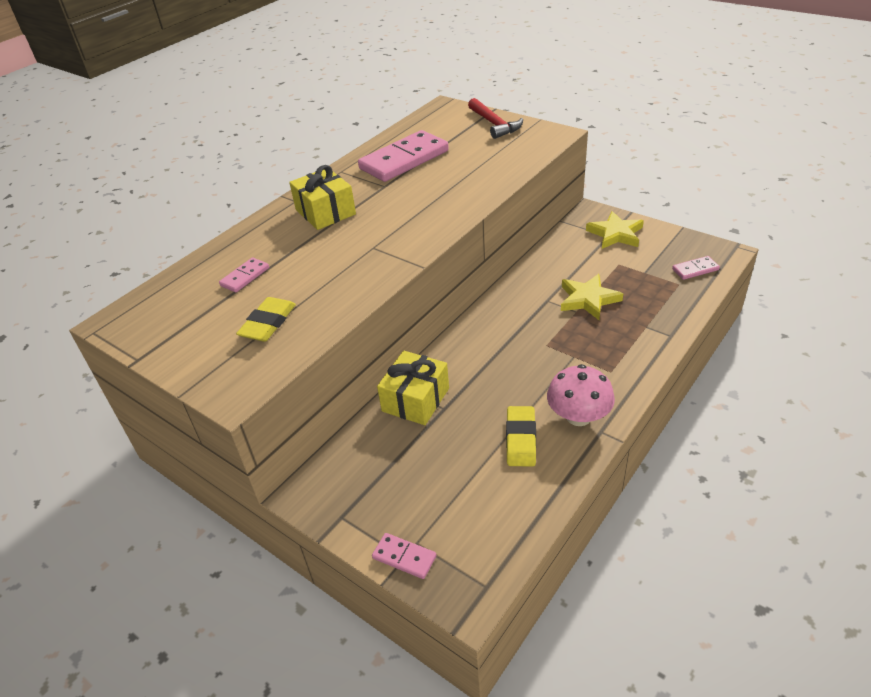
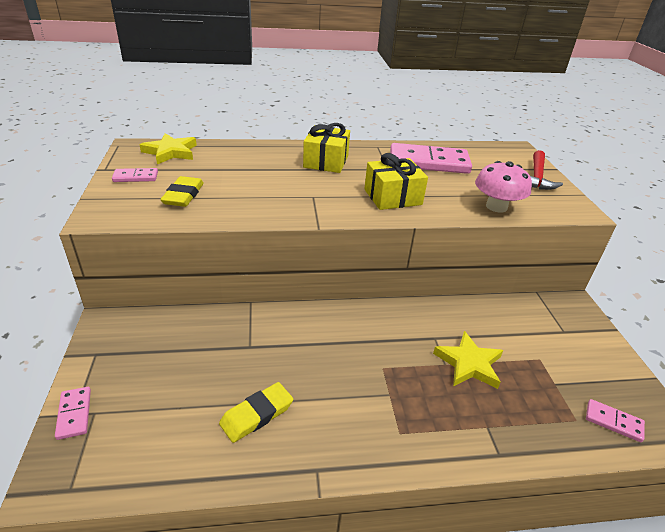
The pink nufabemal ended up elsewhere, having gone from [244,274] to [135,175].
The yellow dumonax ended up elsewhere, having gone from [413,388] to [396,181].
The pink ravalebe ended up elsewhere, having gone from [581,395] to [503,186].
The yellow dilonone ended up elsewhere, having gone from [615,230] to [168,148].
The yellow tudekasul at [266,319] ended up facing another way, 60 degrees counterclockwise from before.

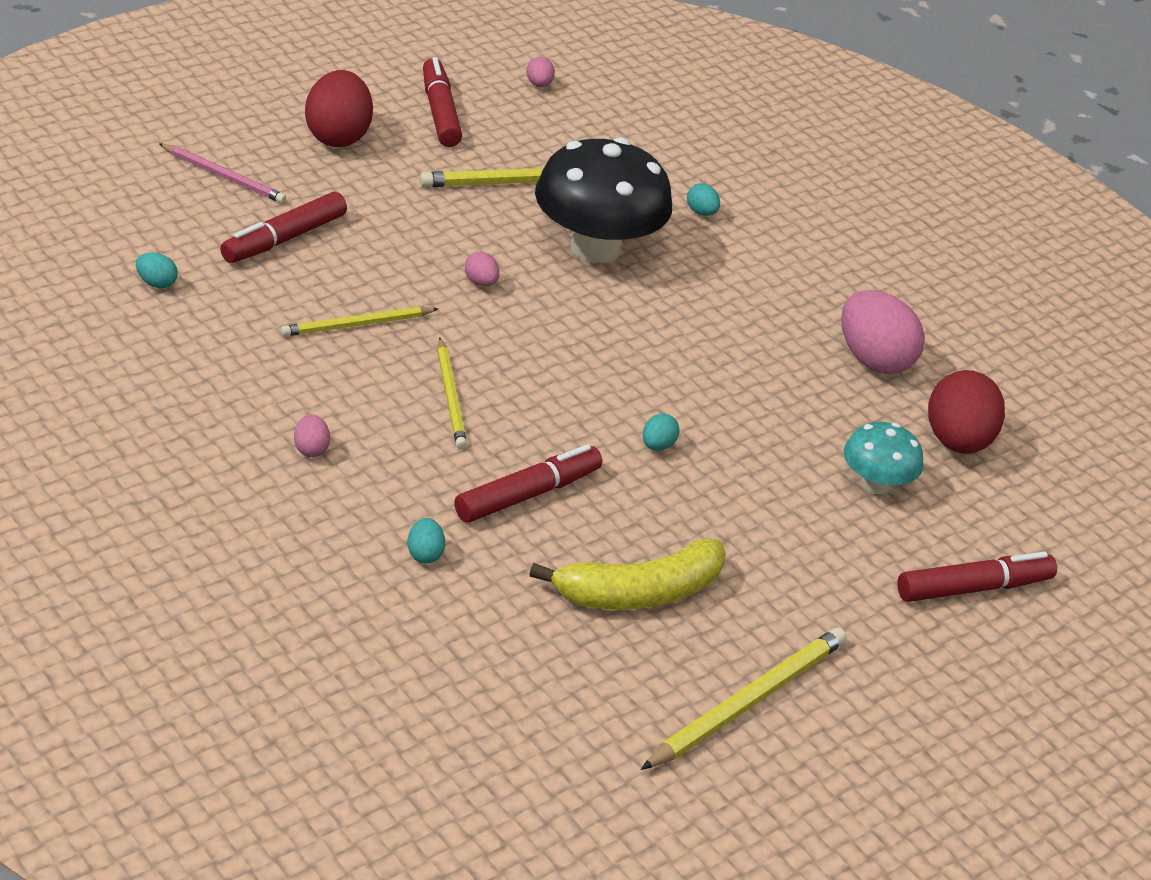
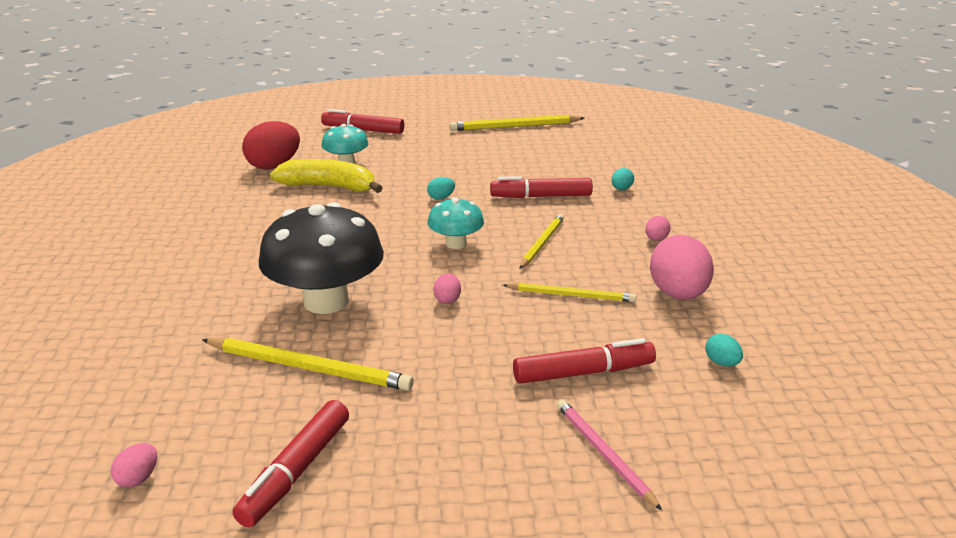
The second view lost the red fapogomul at [339,108].
The second view lost the turquoise fapogomul at [703,199].
The second view gained the turquoise ravalebe at [456,223].
The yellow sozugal ended up elsewhere, having gone from [627,574] to [326,176].
The pink fapogomul ended up elsewhere, having gone from [883,332] to [682,267].

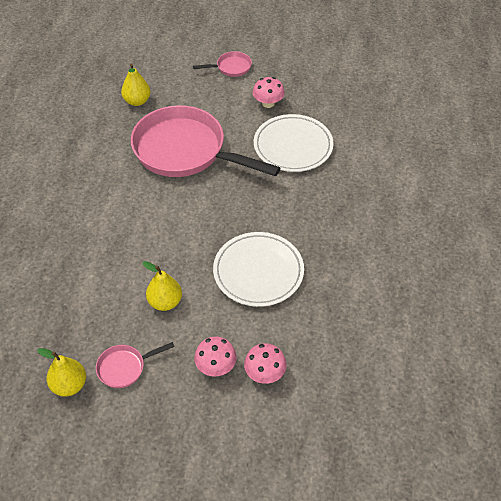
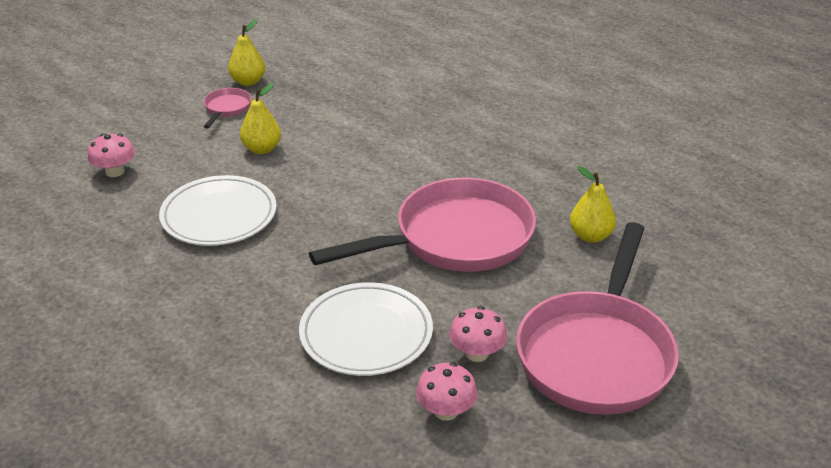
The pink ravalebe ended up elsewhere, having gone from [215,356] to [447,391].
The size of the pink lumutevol at [222,64] changed by a factor of 2.41.

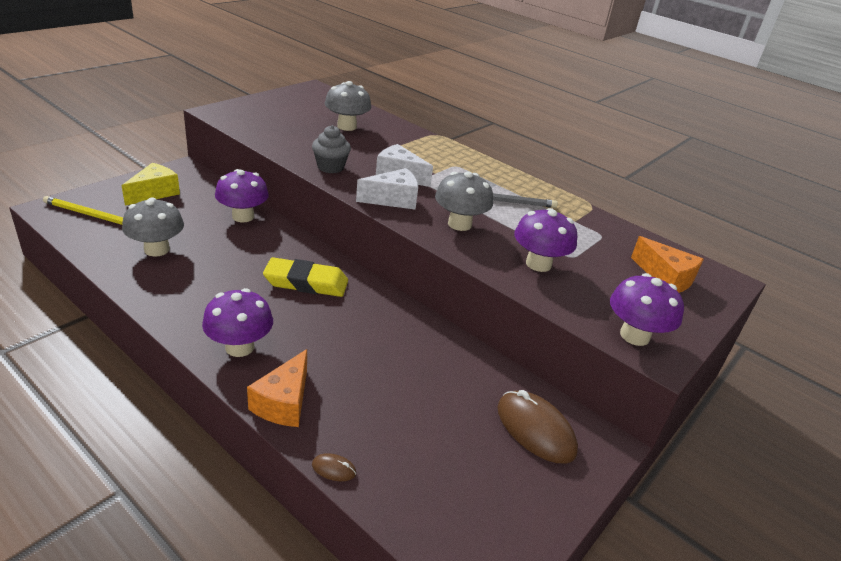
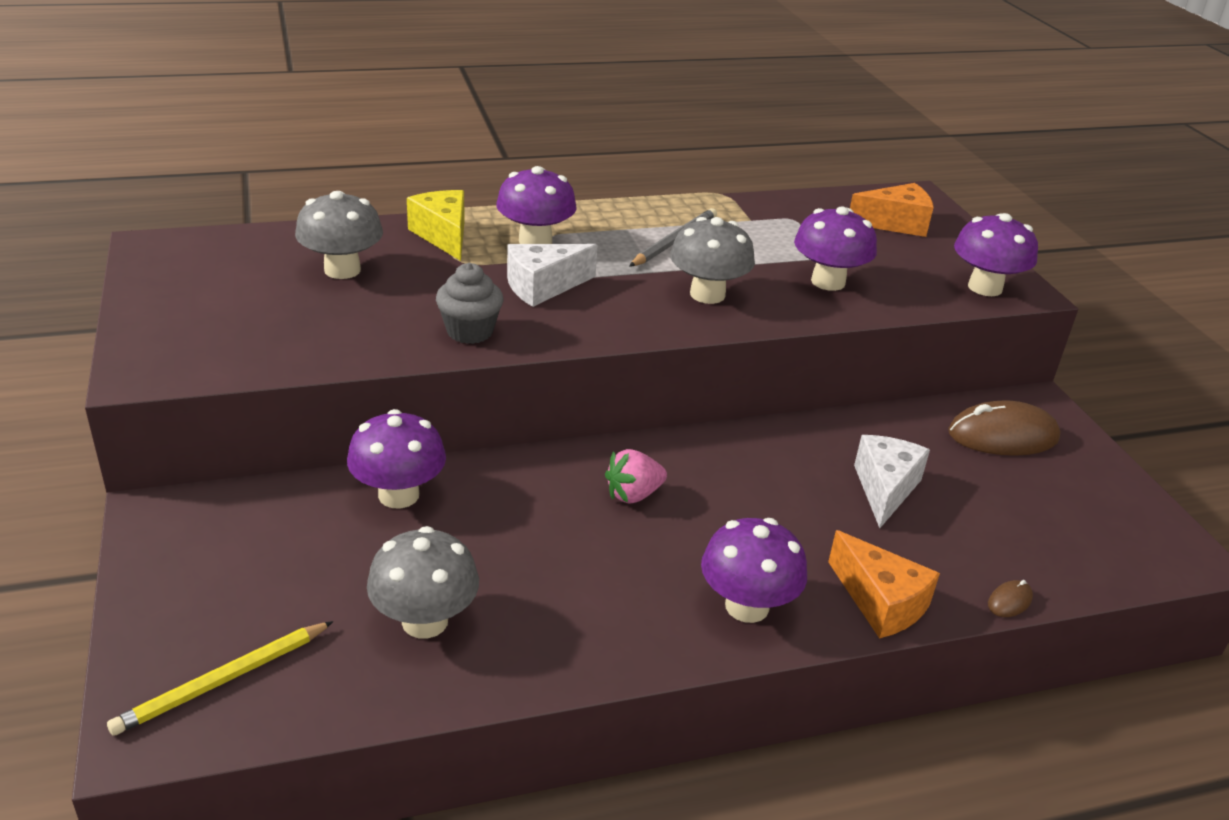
The second view gained the purple ravalebe at [536,205].
The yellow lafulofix ended up elsewhere, having gone from [151,184] to [436,225].
The white lafulofix ended up elsewhere, having gone from [387,189] to [892,481].
Where the yellow tudekasul stood at [305,277], the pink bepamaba came to stand at [636,476].

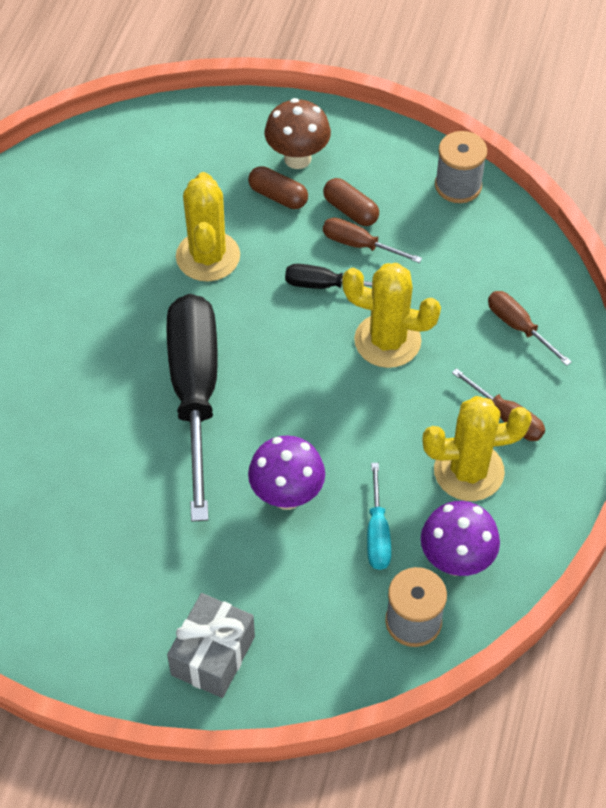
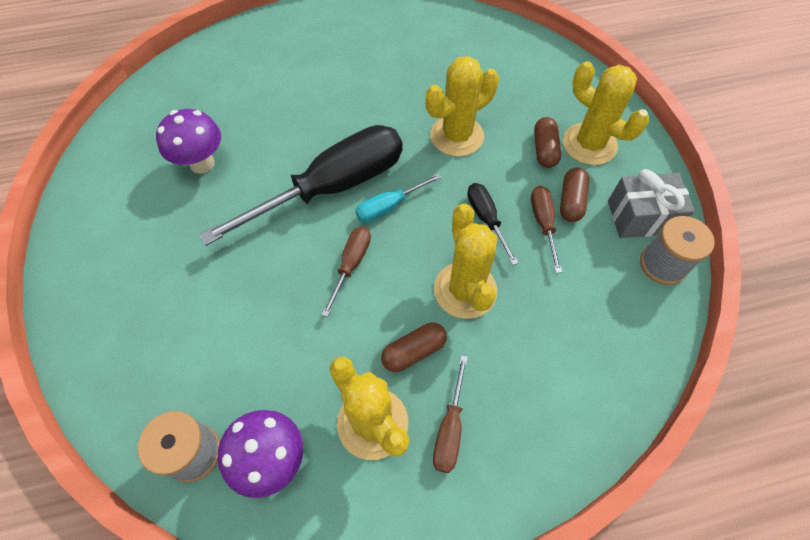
The second view gained the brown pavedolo at [414,347].
The grey dumonax ended up elsewhere, having gone from [211,645] to [651,203].
The purple ravalebe ended up elsewhere, having gone from [286,473] to [188,141].
The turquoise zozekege ended up elsewhere, having gone from [379,516] to [398,198].
The brown zozekege ended up elsewhere, having gone from [530,328] to [346,272].
Where the brown ravalebe stood at [298,133], the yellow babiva came to stand at [606,113].

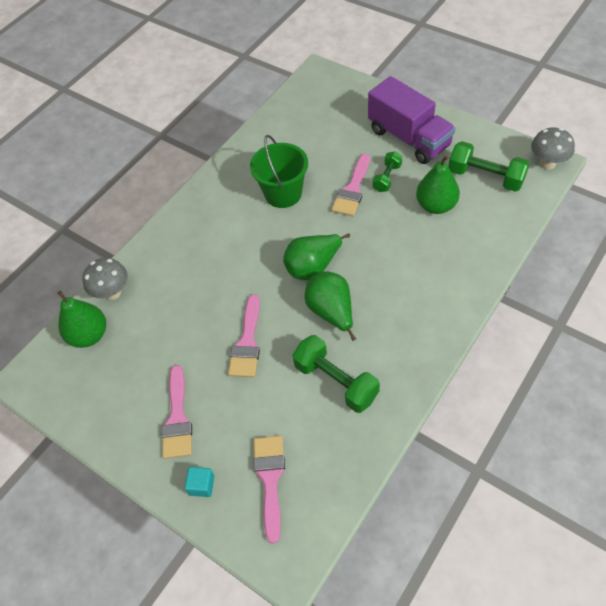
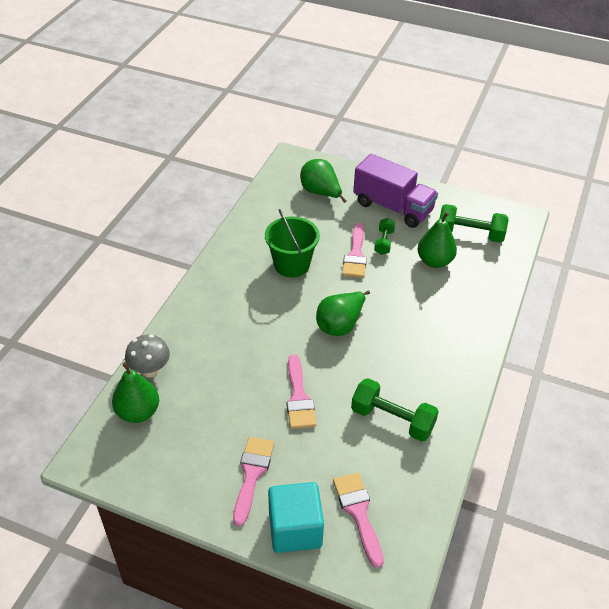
The second view lost the grey ravalebe at [553,148].
The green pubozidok ended up elsewhere, having gone from [330,306] to [323,181].
The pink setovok at [177,412] ended up facing another way, 150 degrees counterclockwise from before.
The size of the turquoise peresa at [200,482] changed by a factor of 2.19.

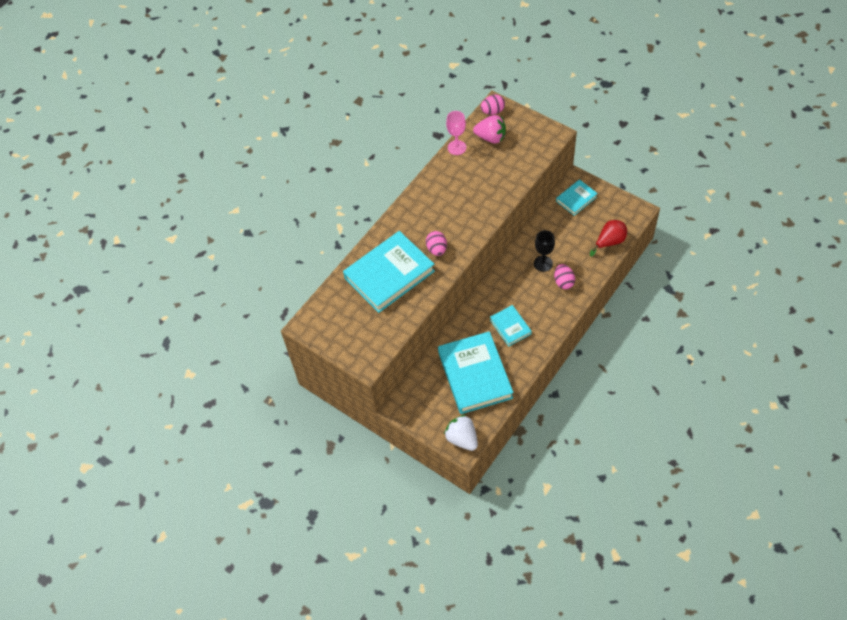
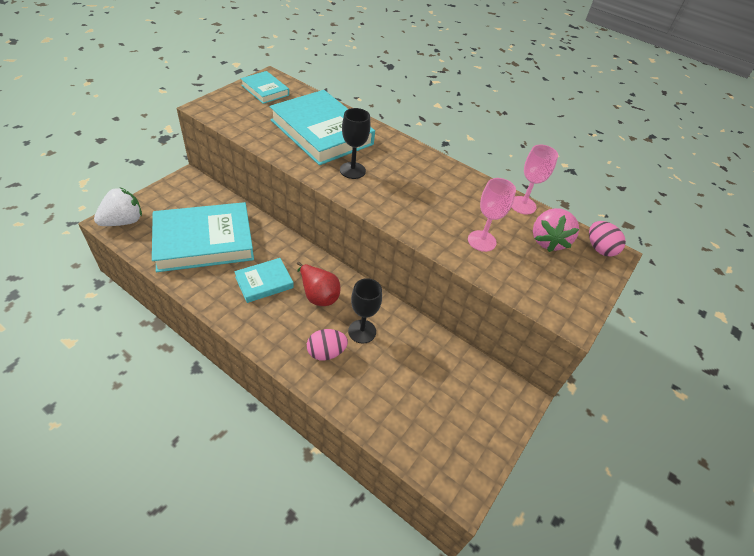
The second view gained the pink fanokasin at [492,215].
The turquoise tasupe ended up elsewhere, having gone from [577,197] to [265,87].
The red pubozidok ended up elsewhere, having gone from [608,238] to [319,284].
Where the pink fapogomul stood at [436,243], the black fanokasin came to stand at [355,143].

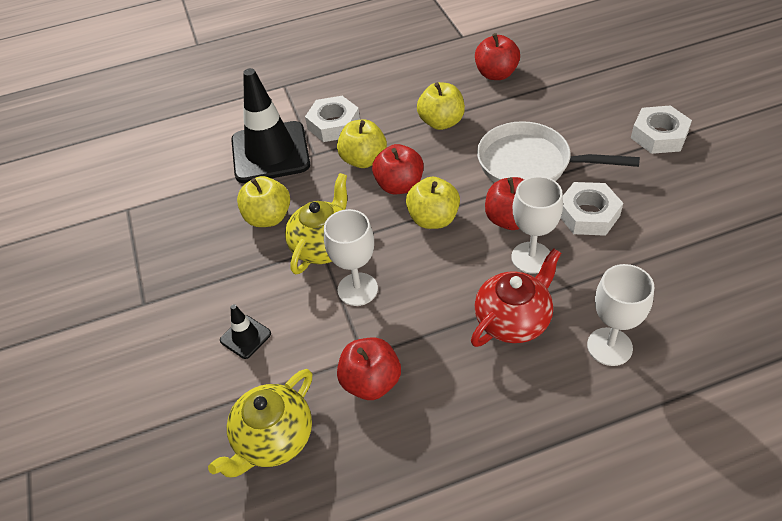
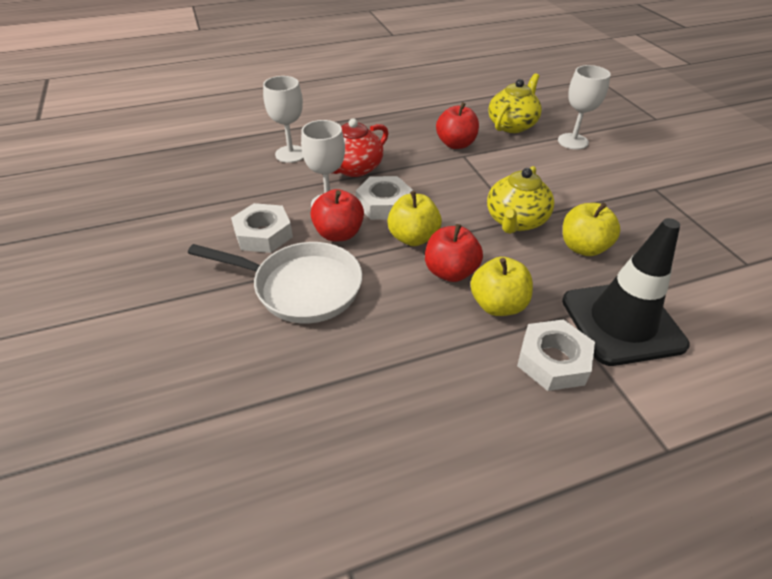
The second view lost the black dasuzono at [245,331].
The second view lost the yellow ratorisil at [441,106].
The second view lost the red ratorisil at [497,56].
The white fanokasin ended up elsewhere, having gone from [351,257] to [584,107].
The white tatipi ended up elsewhere, having gone from [661,129] to [384,198].

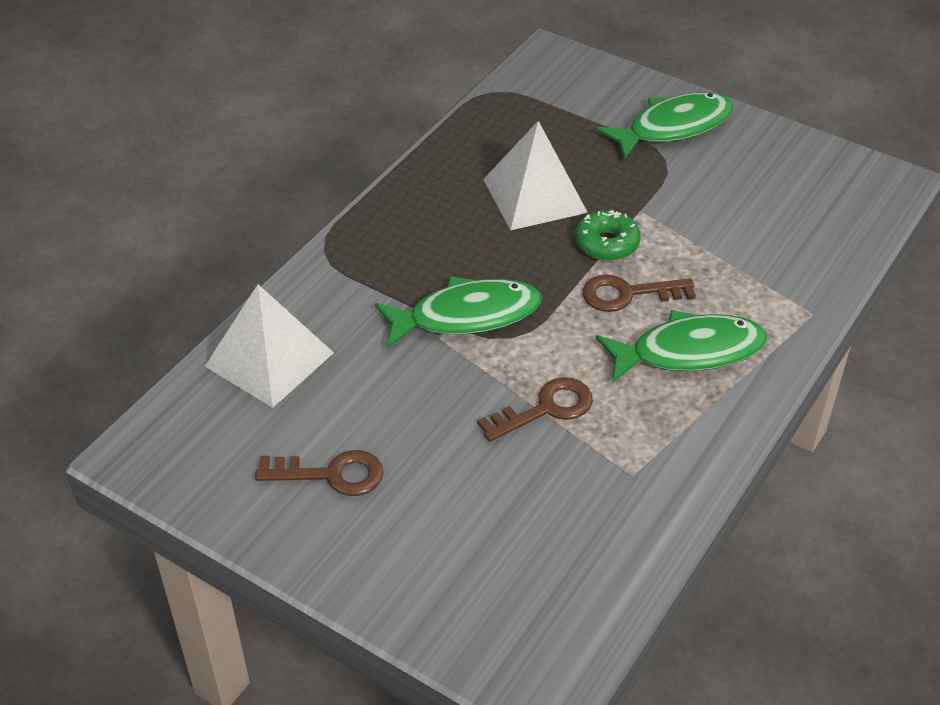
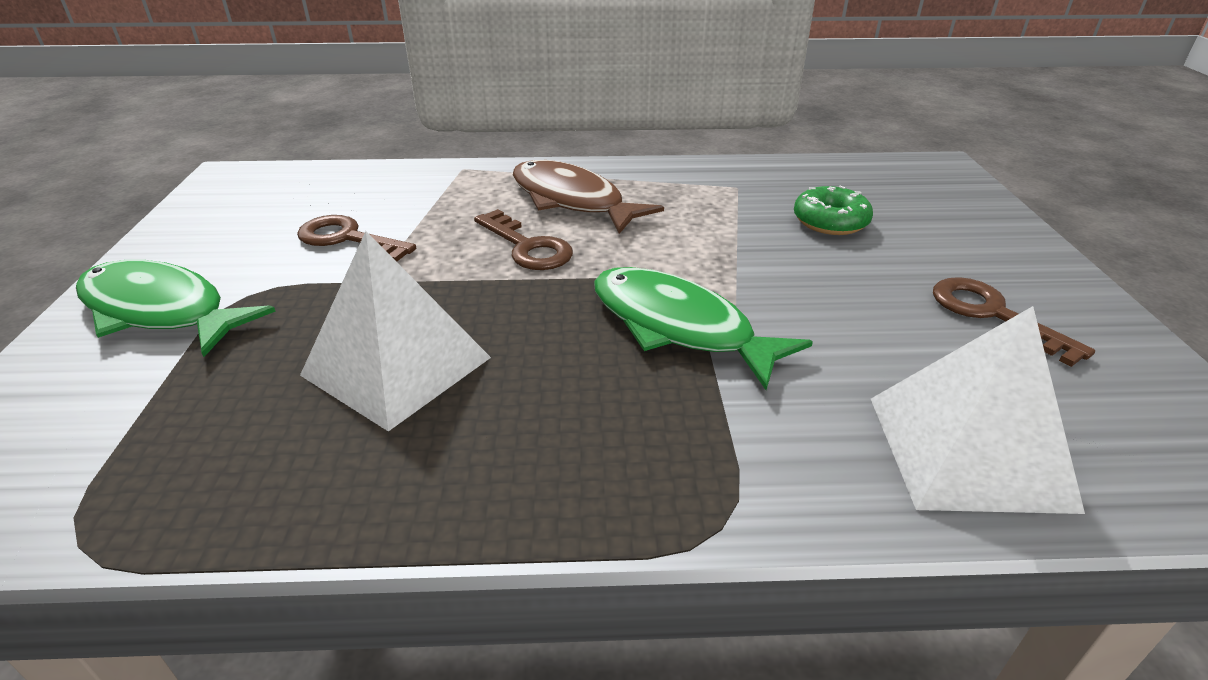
The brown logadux ended up elsewhere, having gone from [535,409] to [356,238].
The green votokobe ended up elsewhere, having gone from [608,235] to [833,210].
What was the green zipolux at [681,346] turned into the brown zipolux at [588,197].

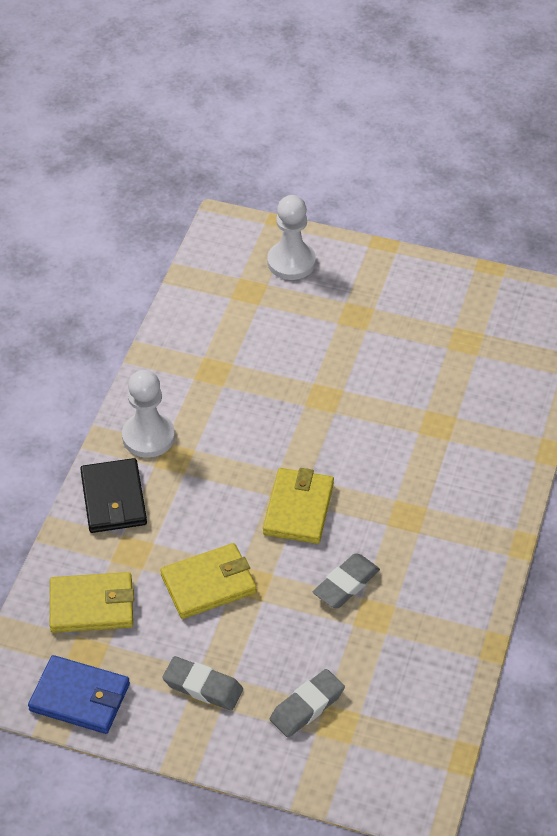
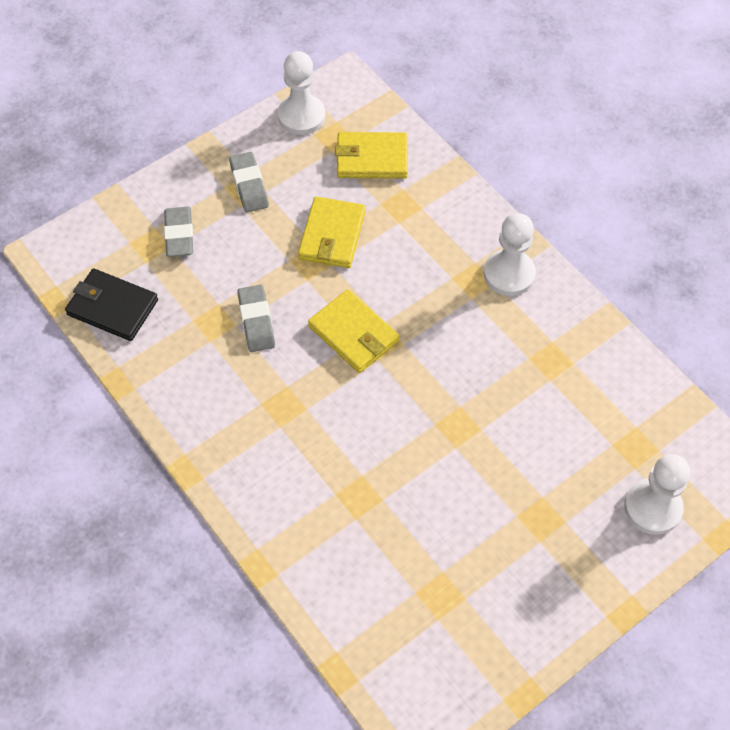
The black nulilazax ended up elsewhere, having gone from [113,495] to [111,304].
Where the blue nulilazax stood at [79,694], the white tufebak came to stand at [301,93].
The yellow nulilazax at [92,602] ended up facing another way, 60 degrees clockwise from before.
The grey tudekasul at [202,683] ended up facing another way, 75 degrees counterclockwise from before.

